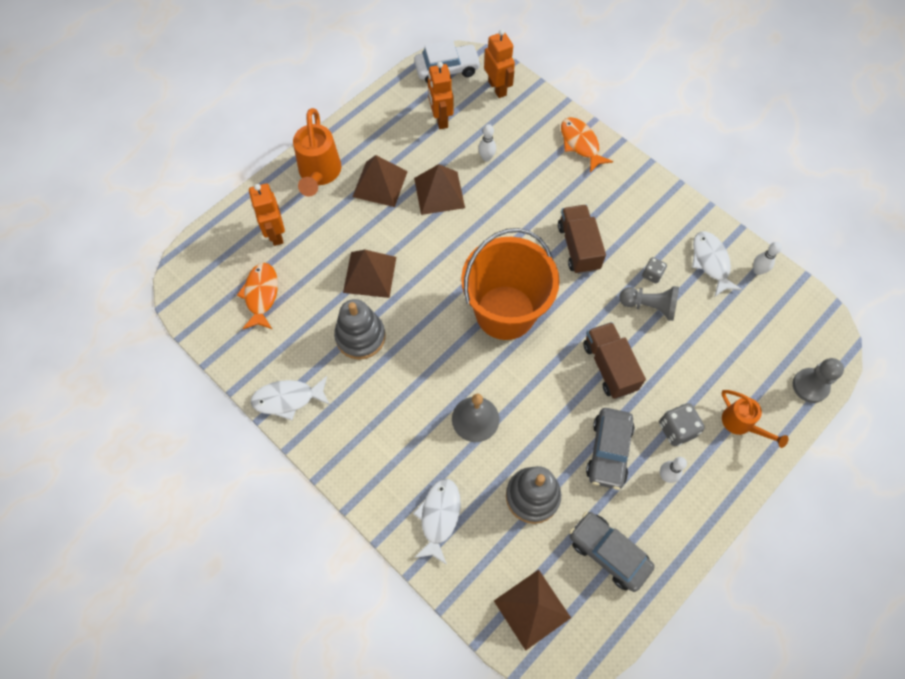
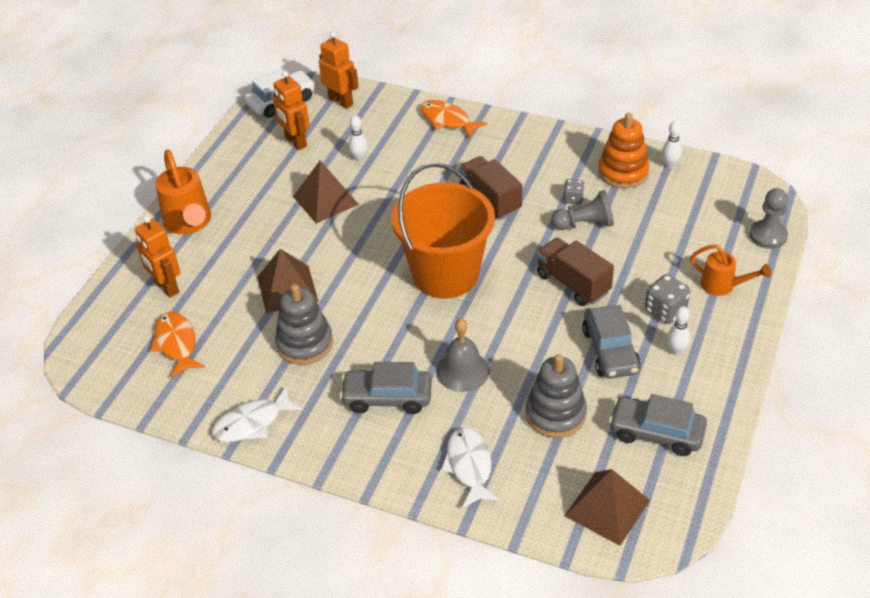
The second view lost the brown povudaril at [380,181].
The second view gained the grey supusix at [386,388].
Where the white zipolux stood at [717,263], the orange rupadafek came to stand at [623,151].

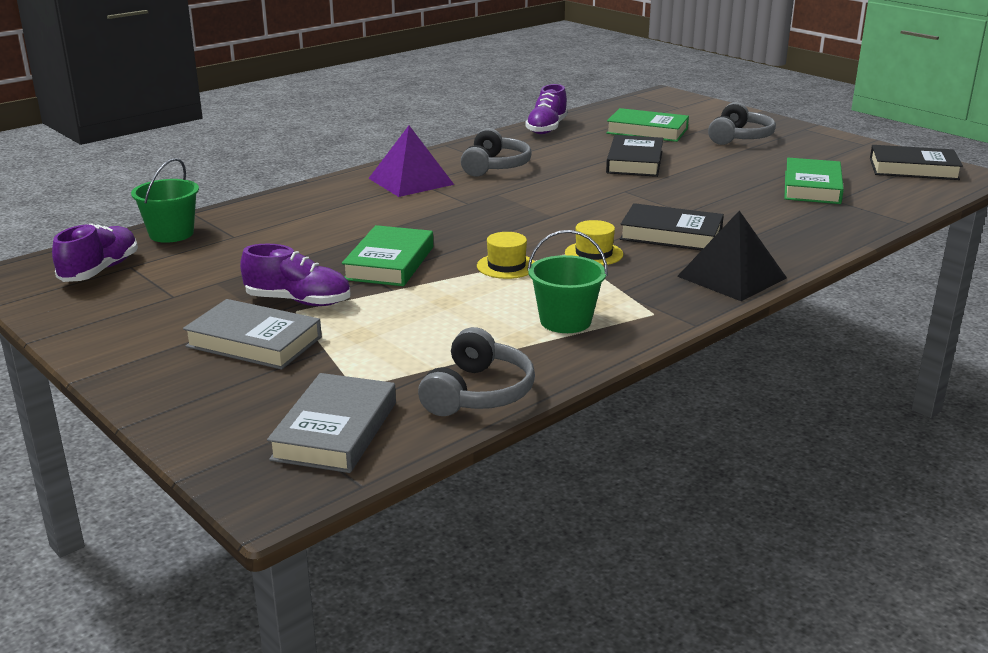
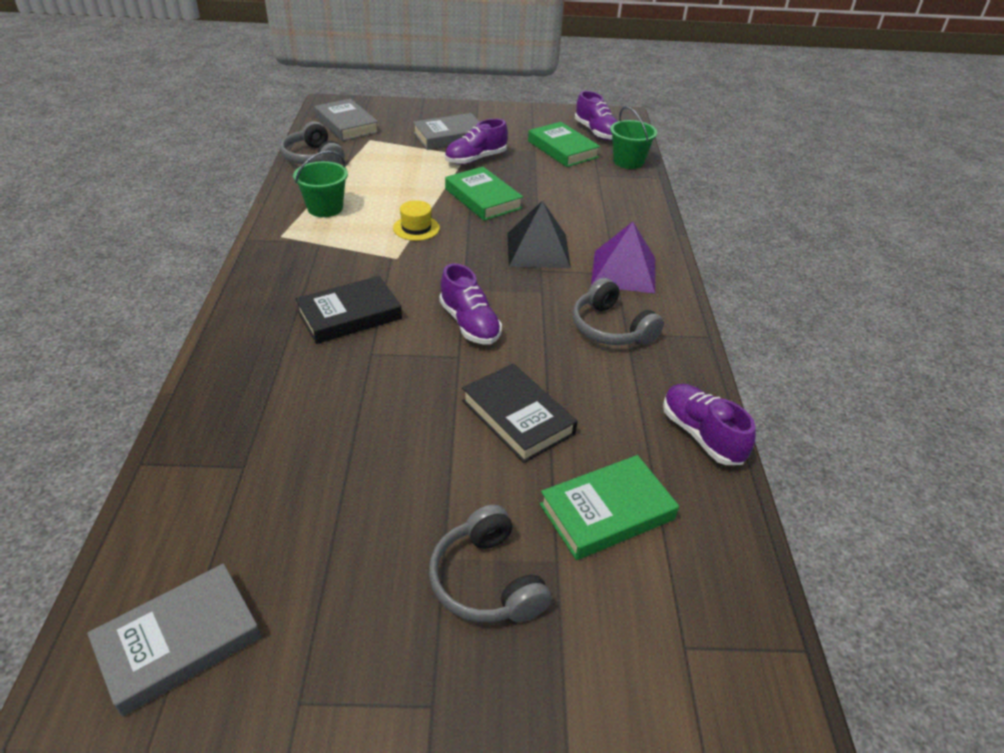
The second view lost the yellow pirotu at [594,242].
The second view gained the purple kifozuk at [470,303].
The black povudaril ended up elsewhere, having gone from [732,255] to [539,234].
The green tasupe ended up elsewhere, having gone from [814,181] to [564,144].
What was the black tasupe at [916,162] turned into the grey tasupe at [174,639].

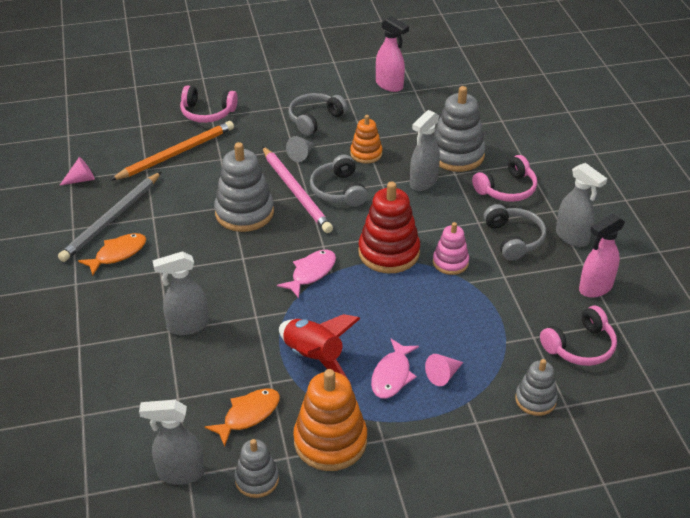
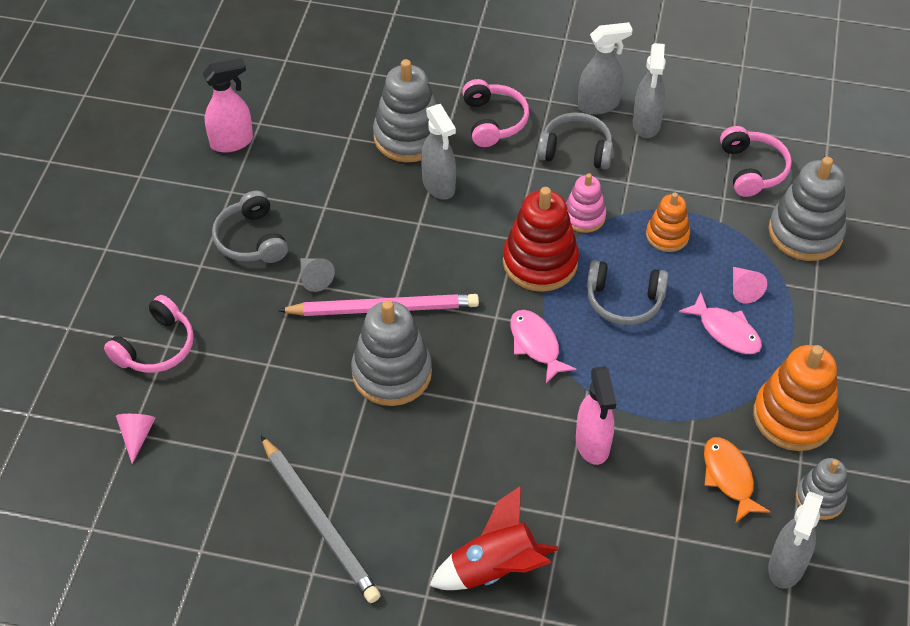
The second view lost the orange zipolux at [112,254].
The second view lost the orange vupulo at [172,150].
The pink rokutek ended up elsewhere, having gone from [77,171] to [136,439].
The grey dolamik ended up elsewhere, having gone from [180,293] to [649,90].
The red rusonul ended up elsewhere, having gone from [320,348] to [494,538].
The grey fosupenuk ended up elsewhere, having gone from [338,180] to [627,292].
The orange rupadafek ended up elsewhere, having gone from [366,139] to [668,222].
The pink dolamik ended up elsewhere, having gone from [602,255] to [596,415].
The size of the grey rupadafek at [536,387] changed by a factor of 1.72.

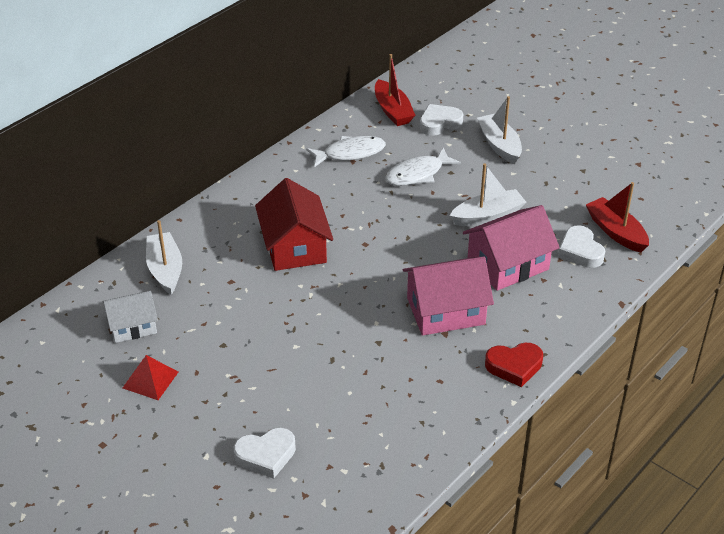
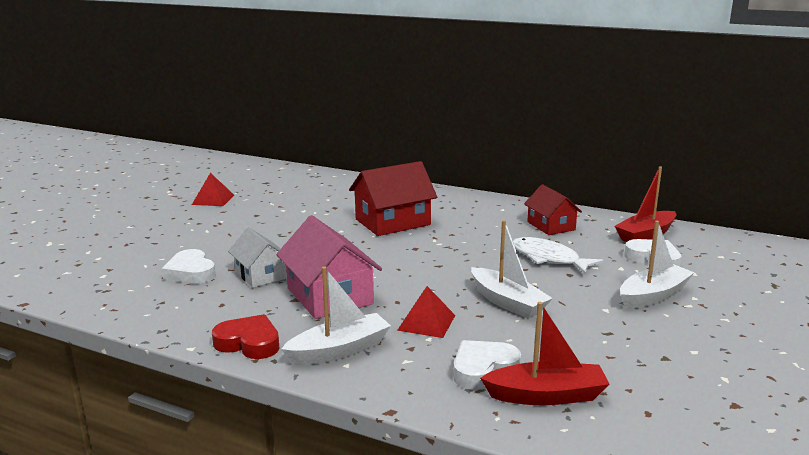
The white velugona ended up elsewhere, having gone from [130,317] to [257,257].
The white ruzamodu ended up elsewhere, having gone from [164,257] to [336,316].
The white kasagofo ended up elsewhere, having gone from [265,453] to [188,266].
Where the white zipolux stood at [346,151], the red velugona came to stand at [553,209].
Where the pink velugona stood at [511,248], the red povudaril came to stand at [426,312].
The red kasagofo at [514,365] ended up facing another way, 135 degrees clockwise from before.
The red ruzamodu at [617,217] ended up facing another way, 45 degrees clockwise from before.

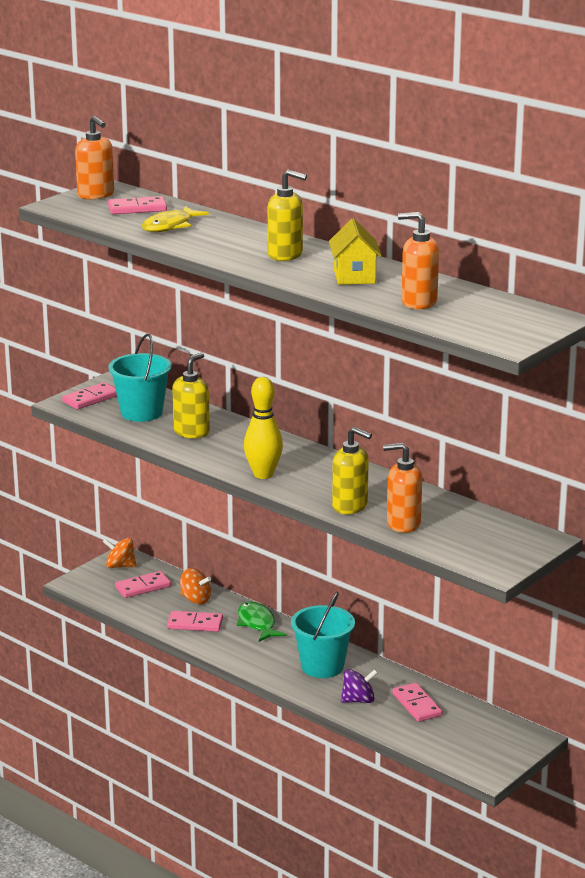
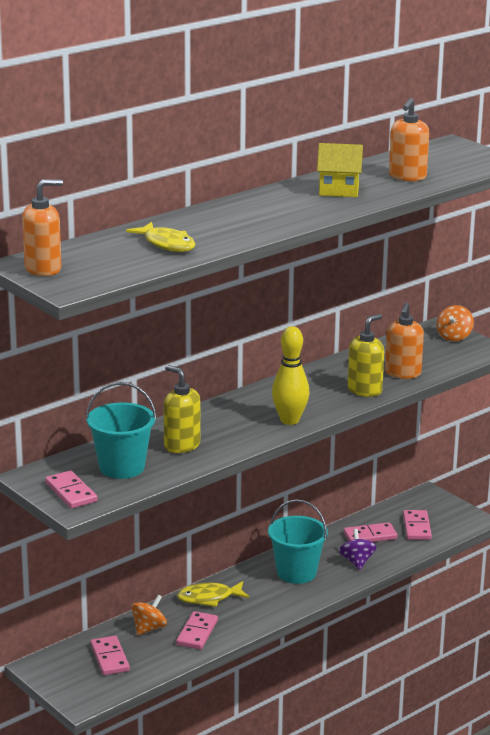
The second view lost the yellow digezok at [287,215].
The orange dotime ended up elsewhere, having gone from [119,553] to [455,323].
The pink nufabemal ended up elsewhere, having gone from [137,205] to [417,525].
What was the green zipolux at [261,621] turned into the yellow zipolux at [213,594].

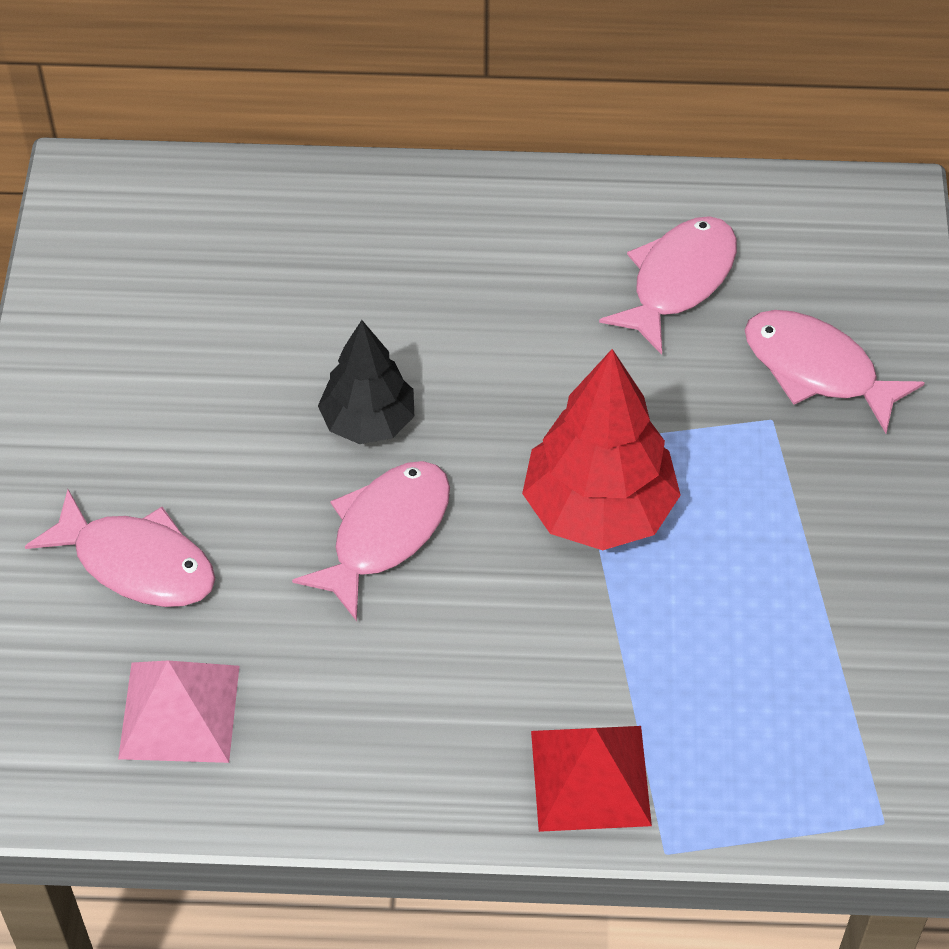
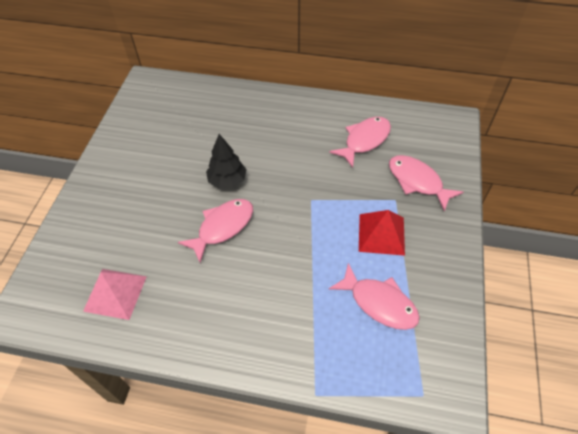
The second view lost the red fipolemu at [601,449].
The pink zipolux ended up elsewhere, having gone from [120,548] to [374,296].
The red povudaril ended up elsewhere, having gone from [591,779] to [382,233].

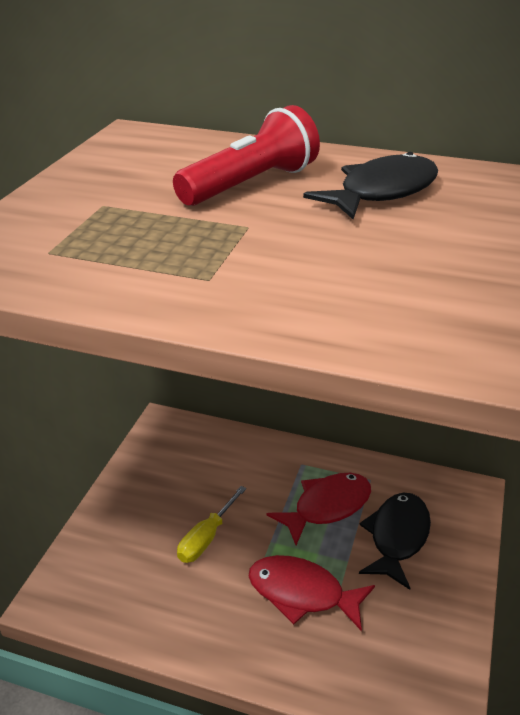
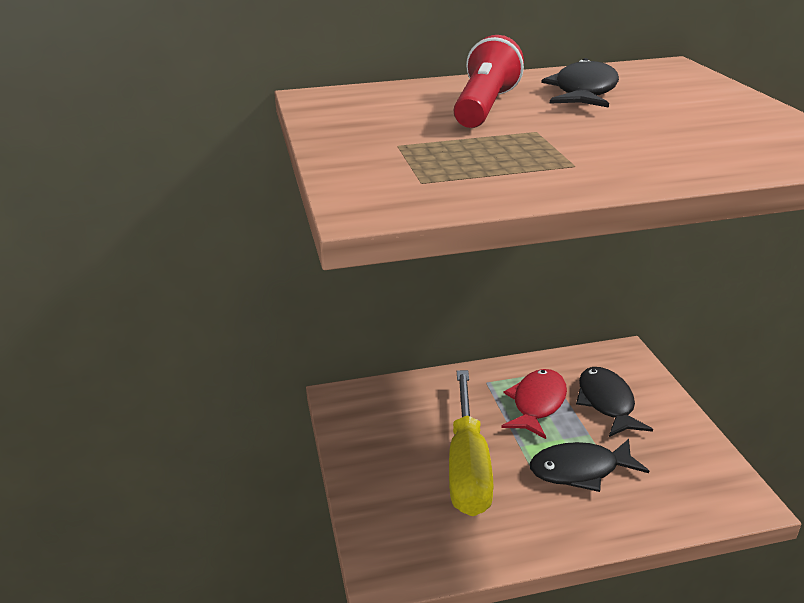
What was the red zipolux at [312,593] turned into the black zipolux at [589,465].
The size of the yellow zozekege at [211,524] changed by a factor of 1.94.

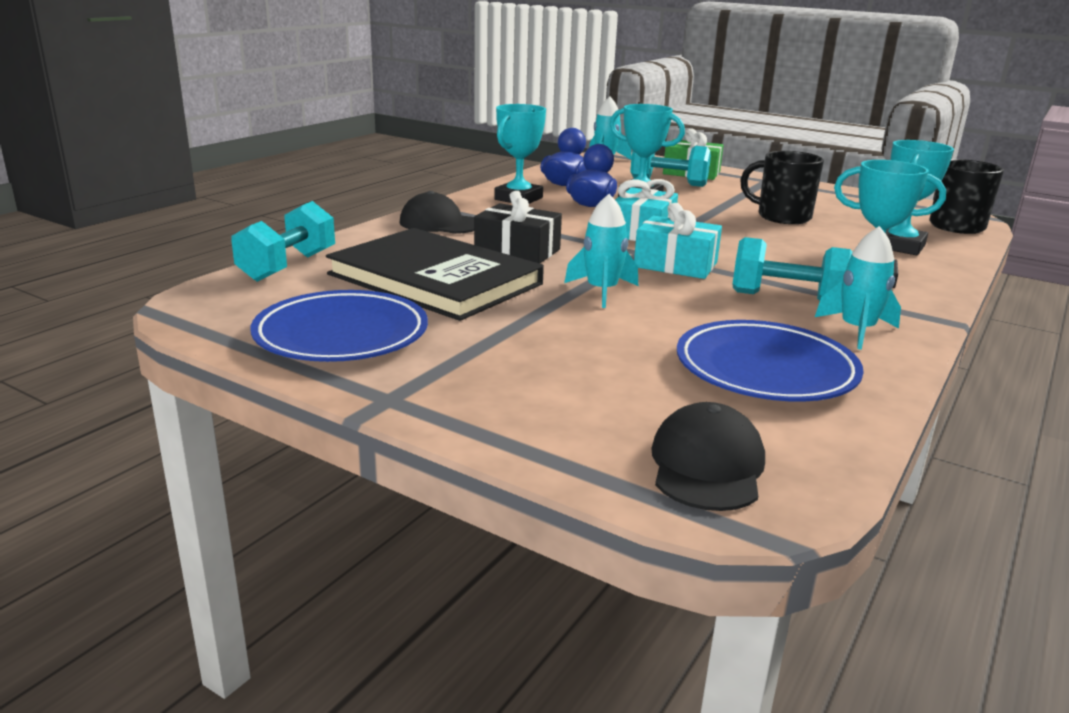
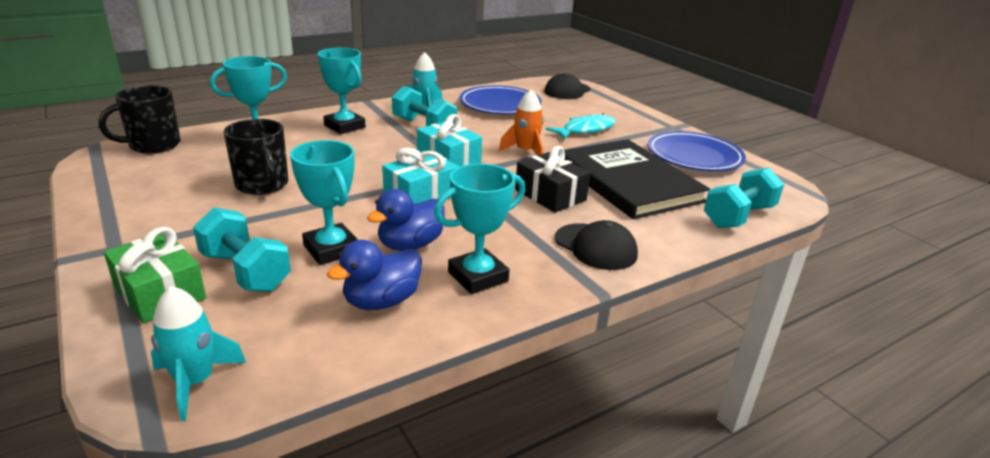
The second view gained the turquoise zipolux at [581,126].
What was the turquoise rusonul at [601,251] turned into the orange rusonul at [521,123].

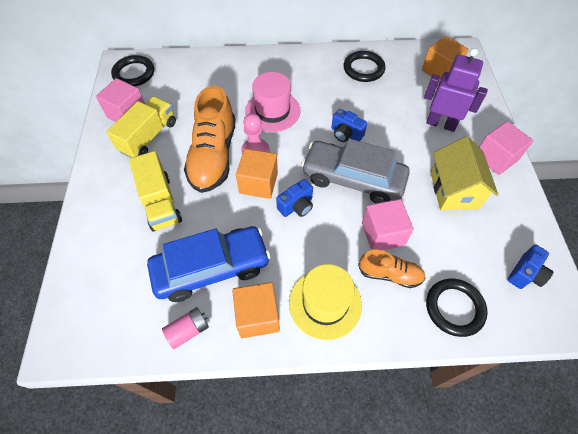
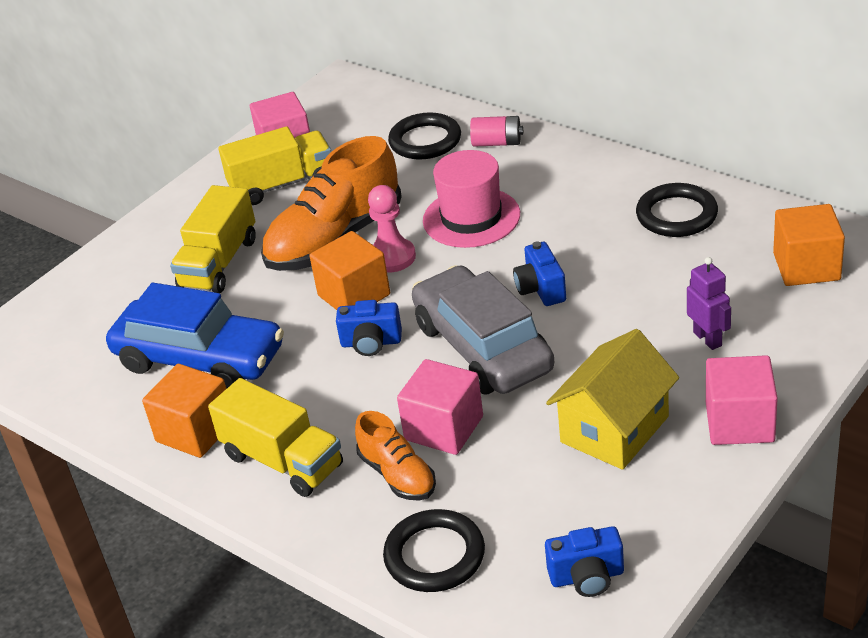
The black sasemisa ended up elsewhere, having gone from [132,70] to [424,136].
The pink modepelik ended up elsewhere, having gone from [185,328] to [496,131].
Where the yellow pirotu stood at [325,302], the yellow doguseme came to stand at [275,437].
The size of the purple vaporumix at [456,90] changed by a factor of 0.59.

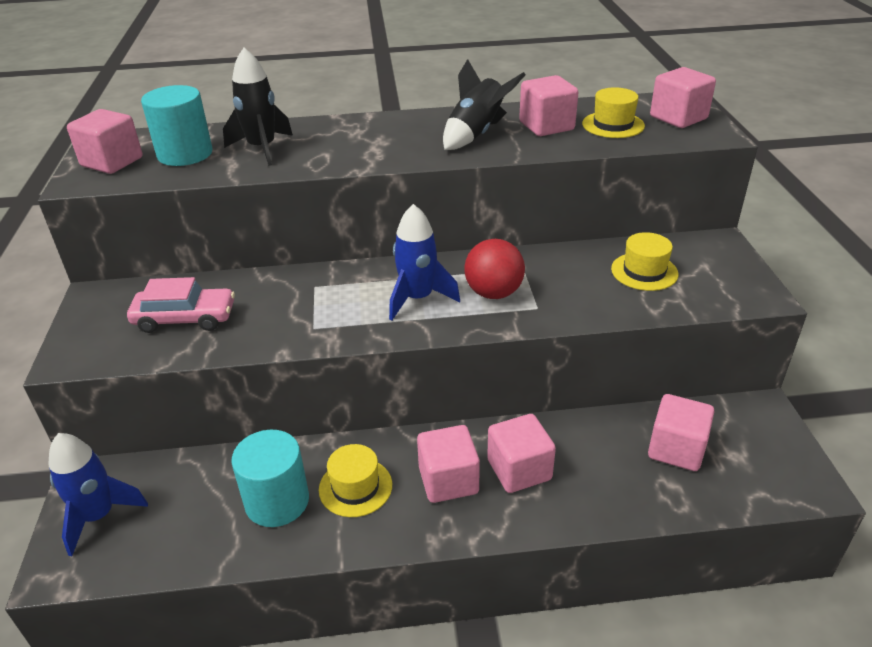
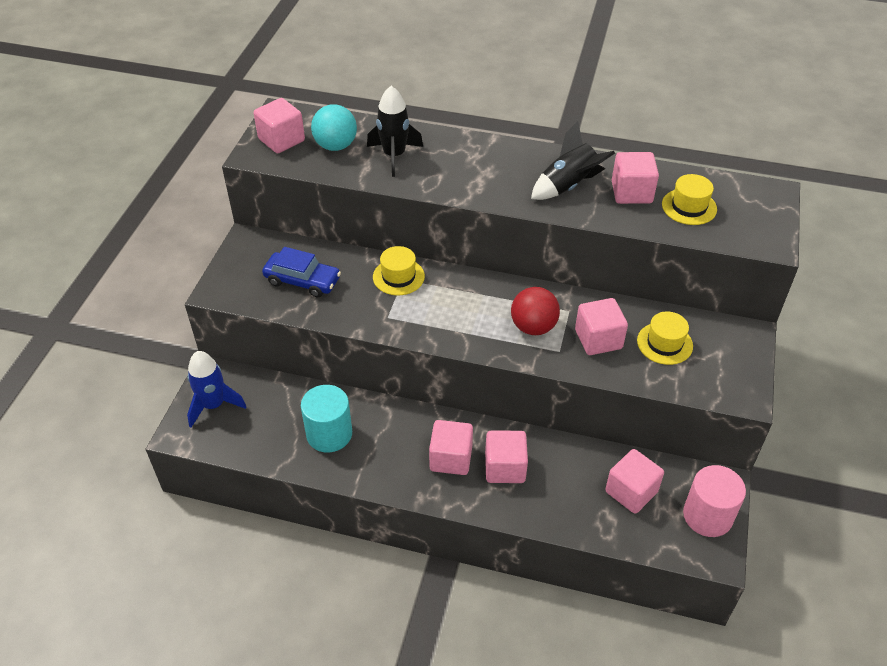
The second view lost the blue rusonul at [424,262].
The second view gained the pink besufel at [714,501].
The yellow pirotu ended up elsewhere, having gone from [355,480] to [399,270].
The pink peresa ended up elsewhere, having gone from [683,97] to [601,326].
Where the turquoise besufel stood at [176,125], the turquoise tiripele came to stand at [334,127].
What was the pink supusix at [181,305] turned into the blue supusix at [301,272].

